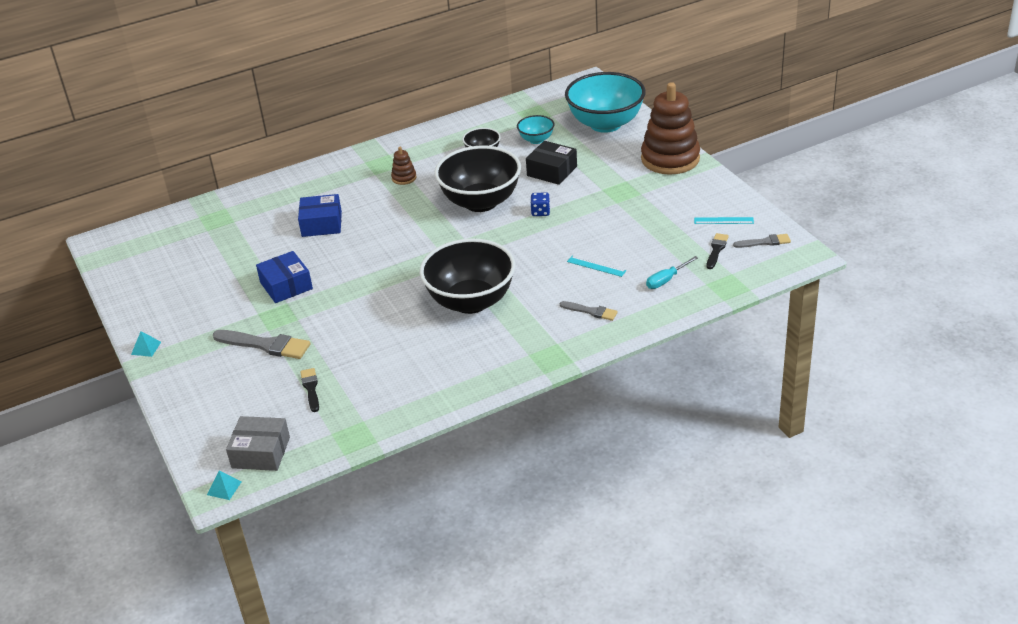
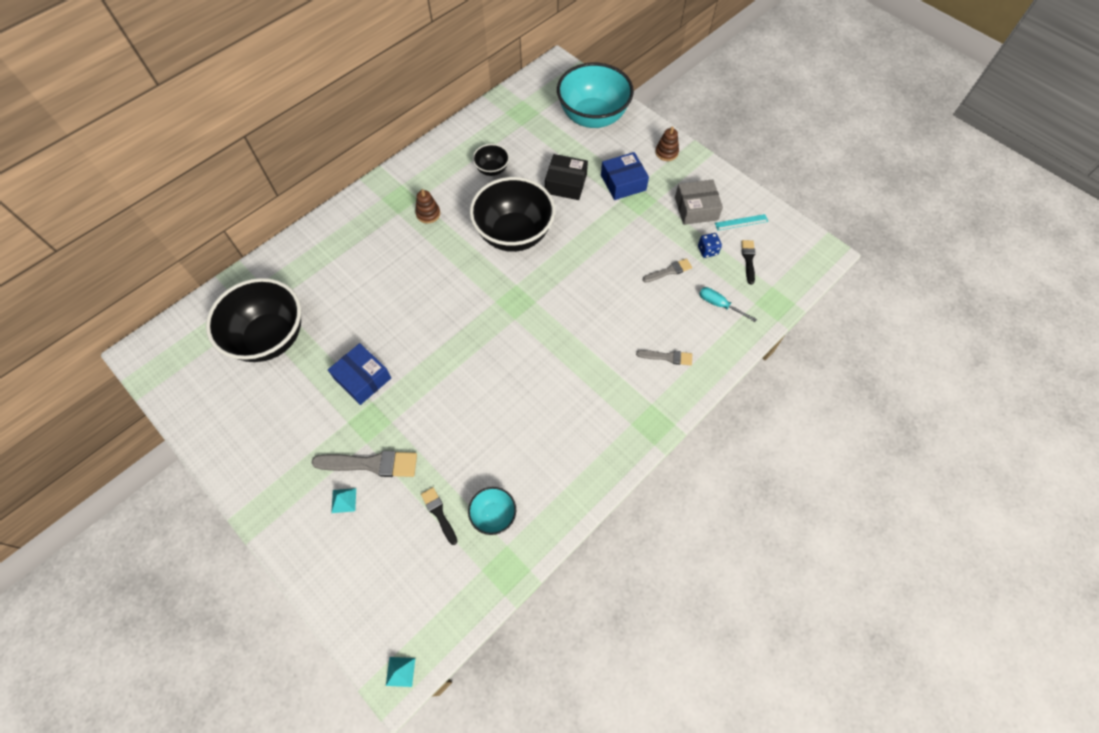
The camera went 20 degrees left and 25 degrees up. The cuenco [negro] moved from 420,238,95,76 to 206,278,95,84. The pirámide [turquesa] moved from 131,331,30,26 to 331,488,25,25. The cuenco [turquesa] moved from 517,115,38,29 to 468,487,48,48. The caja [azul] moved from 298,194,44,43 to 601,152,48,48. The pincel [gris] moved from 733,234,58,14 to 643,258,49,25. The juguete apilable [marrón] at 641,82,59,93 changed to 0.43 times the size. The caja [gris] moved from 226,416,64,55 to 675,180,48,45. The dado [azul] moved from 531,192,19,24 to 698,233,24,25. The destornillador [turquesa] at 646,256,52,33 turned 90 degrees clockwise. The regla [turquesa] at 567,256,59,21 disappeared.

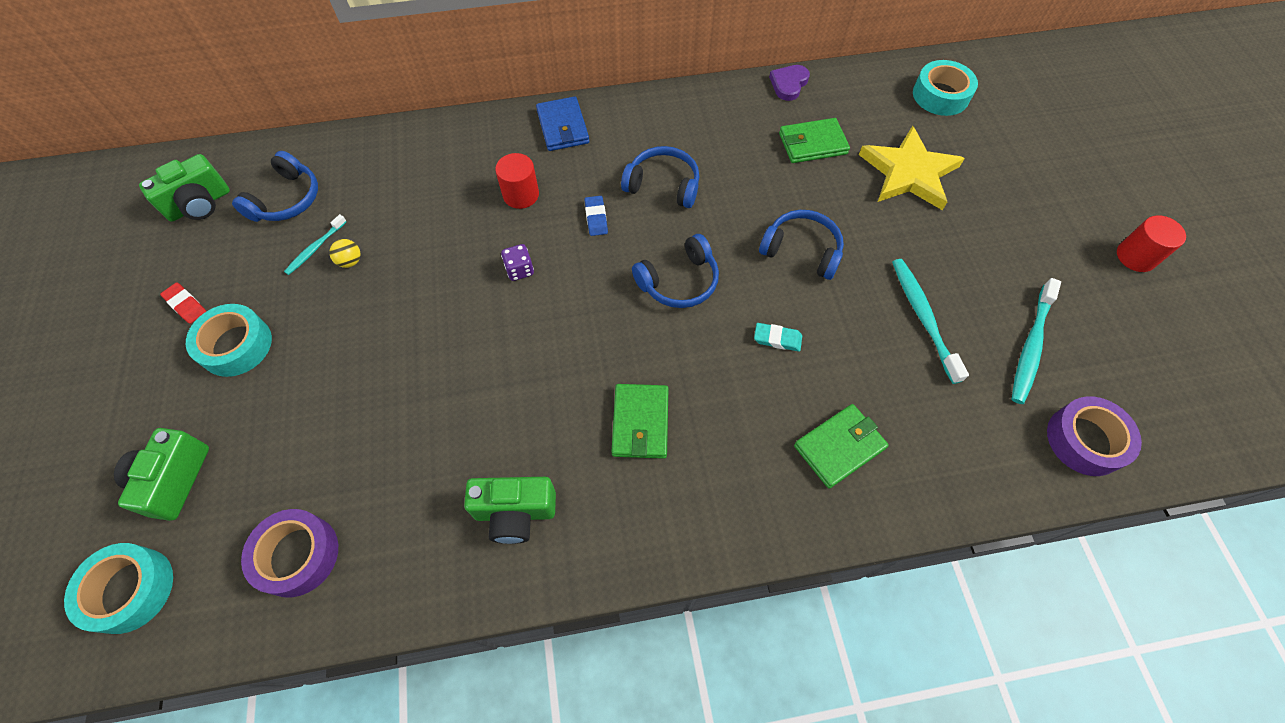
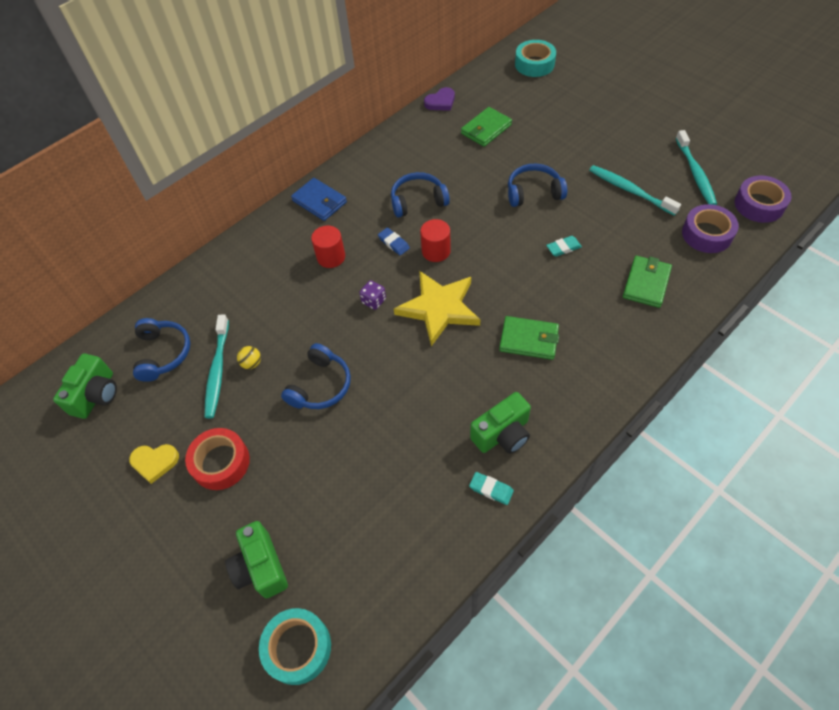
The camera went 30 degrees left and 5 degrees down. The goma de borrar [rojo] at 160,282,46,42 was replaced by the corazón [amarillo] at 129,444,50,40. The cinta adhesiva [turquesa] at 186,304,86,73 became the cinta adhesiva [rojo] at 185,428,65,62. The cepillo de dientes [turquesa] at 284,214,63,61 changed to 1.72 times the size. The auriculares [azul] moved from 632,234,87,74 to 281,343,70,66. The estrella [amarillo] moved from 859,126,106,84 to 394,271,86,75. The cilindro [rojo] moved from 1117,215,69,57 to 420,219,31,43. The corazón [morado] at 769,65,41,36 turned 120 degrees counterclockwise. The goma de borrar [turquesa] at 469,472,45,33 appeared. The cartera [verde] at 611,384,57,75 turned 45 degrees counterclockwise. The cinta adhesiva [morado] moved from 241,509,97,88 to 682,204,57,49.

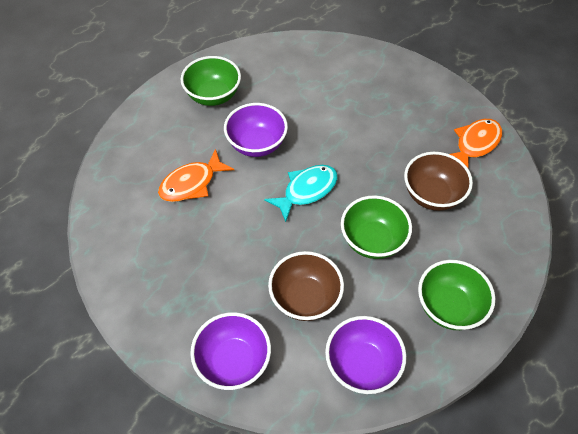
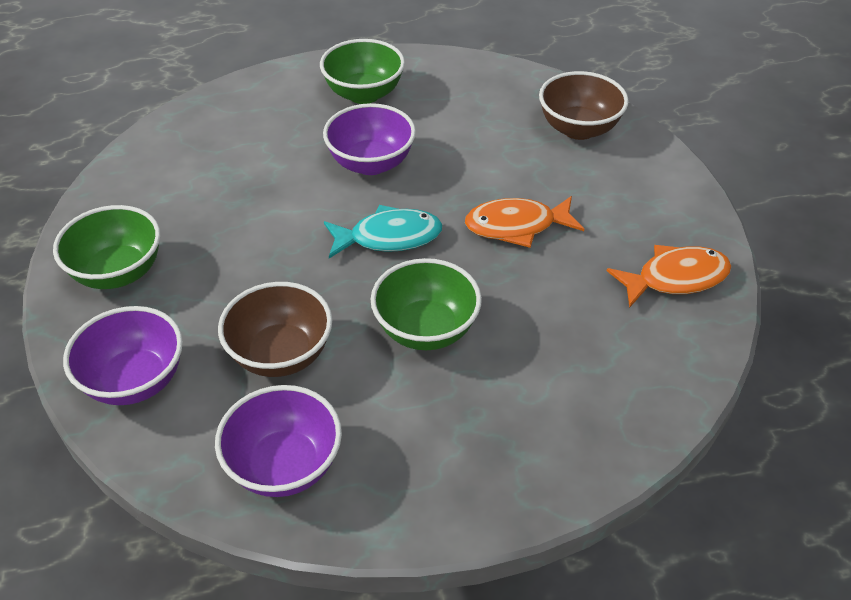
The camera went 30 degrees right and 10 degrees down. The cuenco [verde] moved from 418,260,77,70 to 53,205,107,84. The pez [naranja] moved from 158,149,76,53 to 465,196,119,52. The cuenco [marrón] moved from 404,152,69,59 to 539,71,90,69.

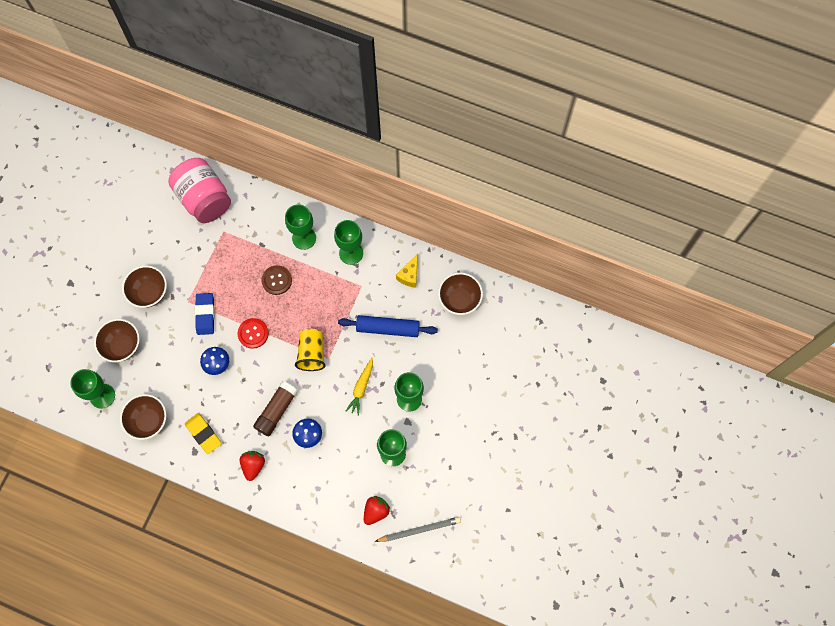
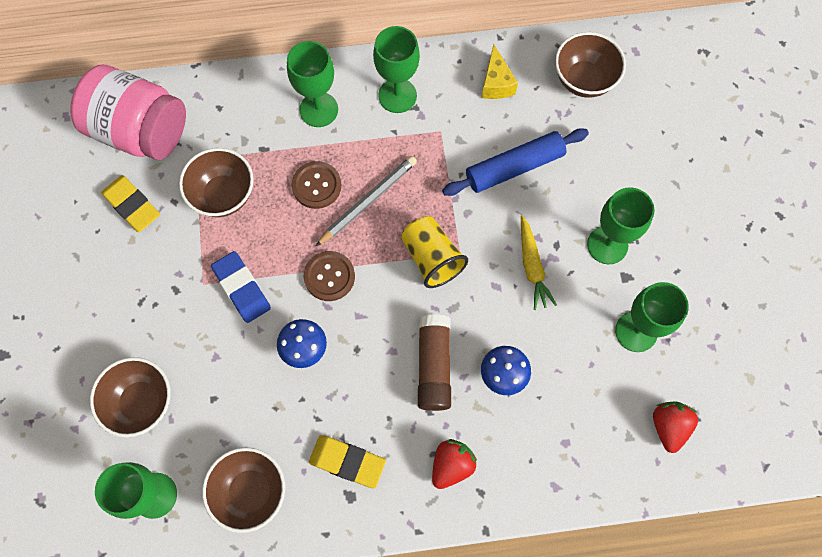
The camera went 30 degrees left and 0 degrees up. The goma de borrar [amarillo] at 101,175,59,57 appeared. The cuenco [marrón] moved from 122,266,45,42 to 179,148,75,69. The botón [rojo] at 238,318,31,31 became the botón [marrón] at 304,251,51,50. The lápiz [gris] moved from 374,517,87,25 to 316,156,101,90. The fresa [rojo] at 240,451,25,30 turned 60 degrees clockwise.

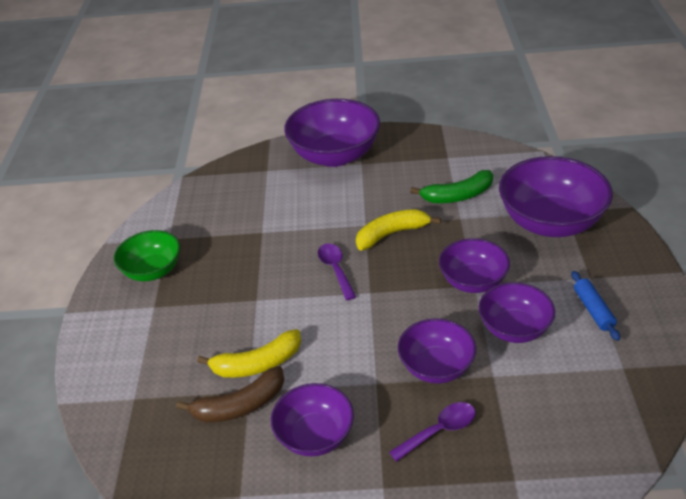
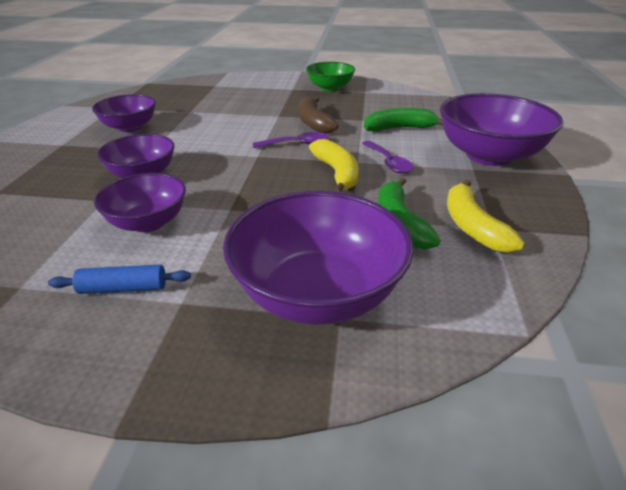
The camera went 95 degrees right and 5 degrees down. The plátano [marrón] moved from 176,366,108,57 to 299,97,39,37. The cuchara [morado] moved from 389,402,86,60 to 362,141,51,33. The plátano [verde] at 364,108,79,24 appeared. The plátano [amarillo] moved from 197,329,104,49 to 447,180,77,73. The cuenco [morado] at 439,238,71,55 disappeared.

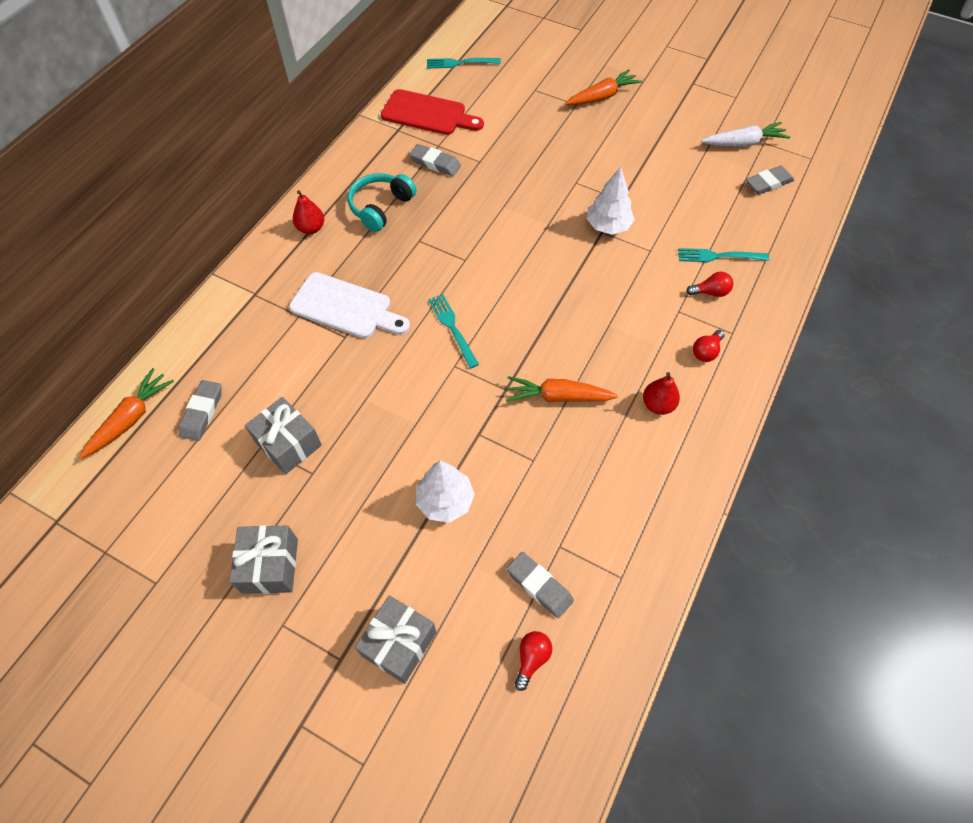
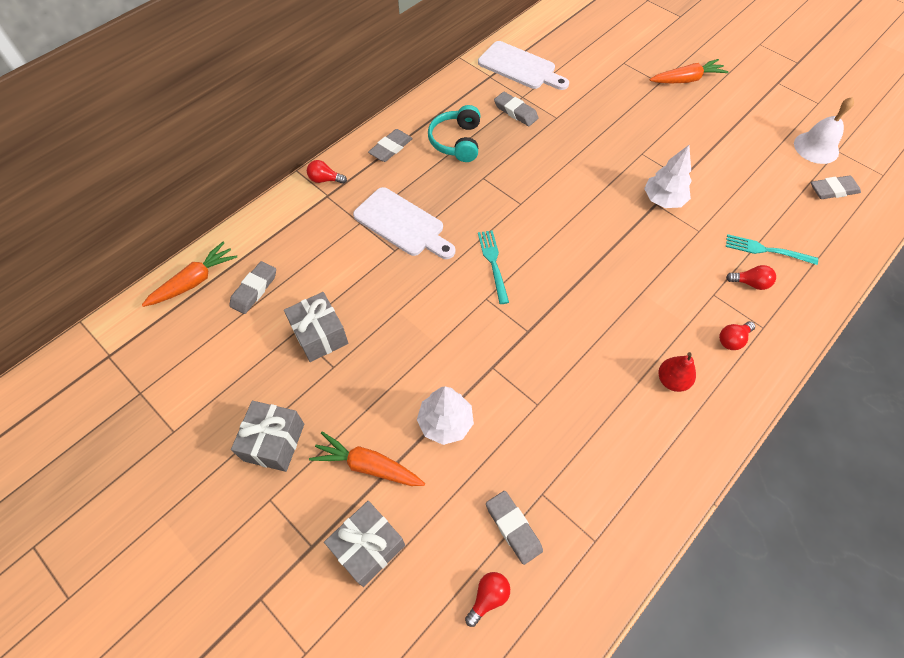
The camera went 15 degrees right and 0 degrees up. The bombilla [rojo] at 307,160,40,24 appeared. The zanahoria [naranja] moved from 506,376,112,26 to 309,432,116,54. The pera [rojo] at 293,190,31,44 was replaced by the goma de borrar [gris] at 368,129,45,33. The auriculares [turquesa] at 348,173,68,59 turned 45 degrees counterclockwise. The tabla de cortar [rojo] at 381,89,103,46 became the tabla de cortar [blanco] at 478,41,91,49. The zanahoria [blanco] at 701,122,89,25 was replaced by the campana [blanco] at 794,97,60,67. The tenedor [turquesa] at 427,58,74,10 disappeared.

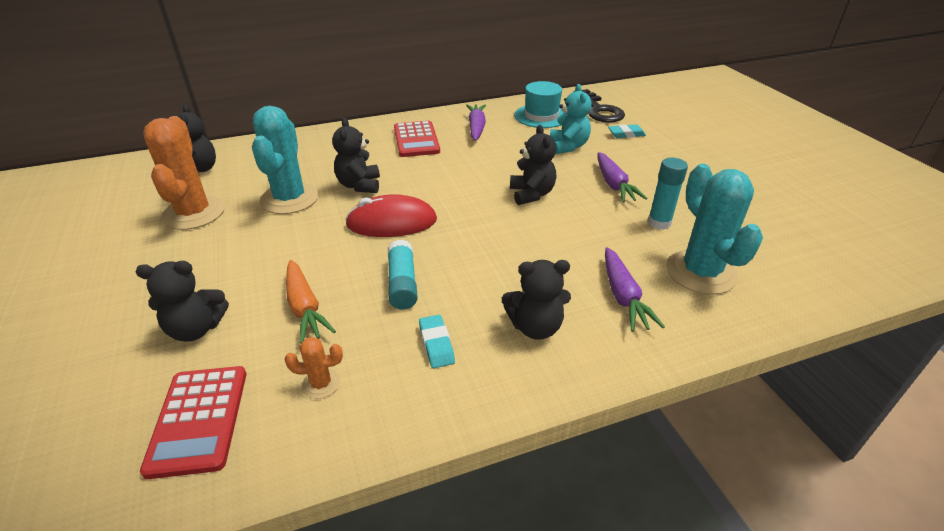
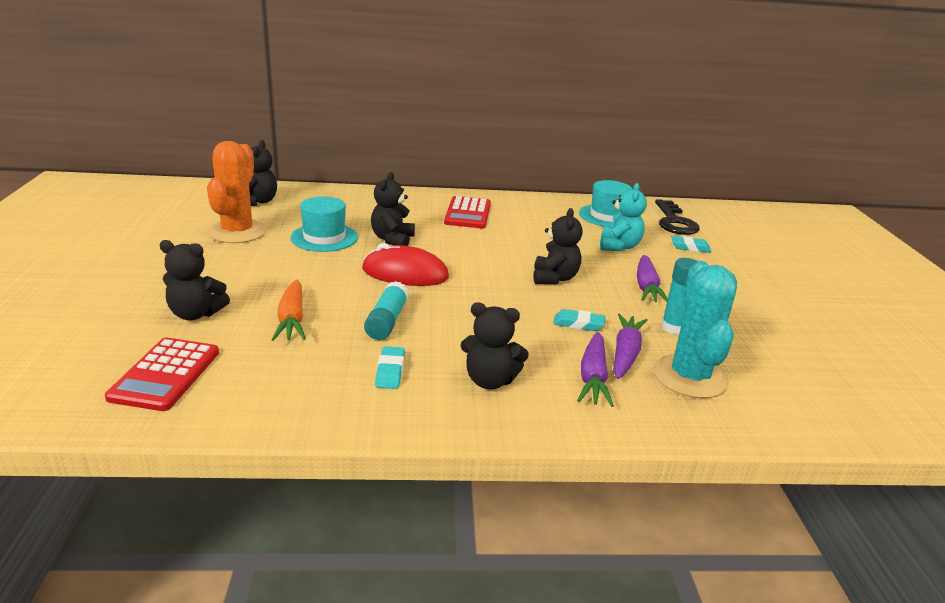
The camera went 15 degrees right and 10 degrees down. The cactus [turquesa] at 252,106,67,108 was replaced by the sombrero [turquesa] at 290,197,68,55. The goma de borrar [turquesa] at 553,309,53,22 appeared. The zanahoria [morado] moved from 466,104,20,37 to 613,313,35,66. The cactus [naranja] at 285,337,58,62 disappeared.

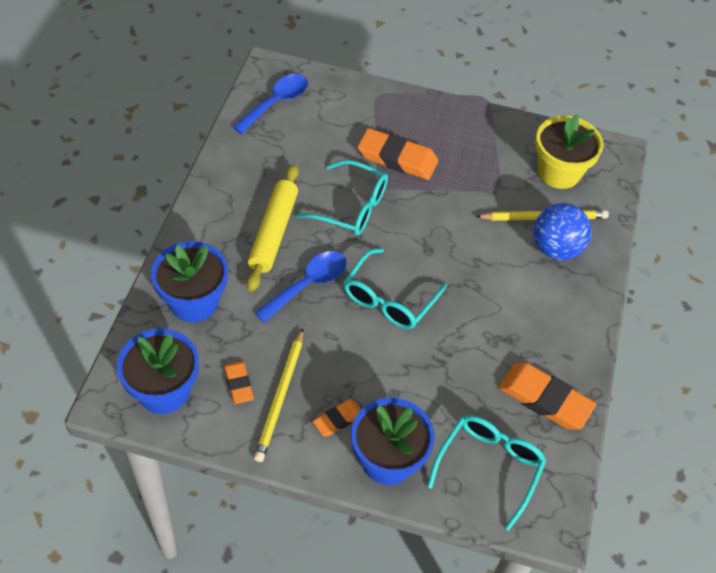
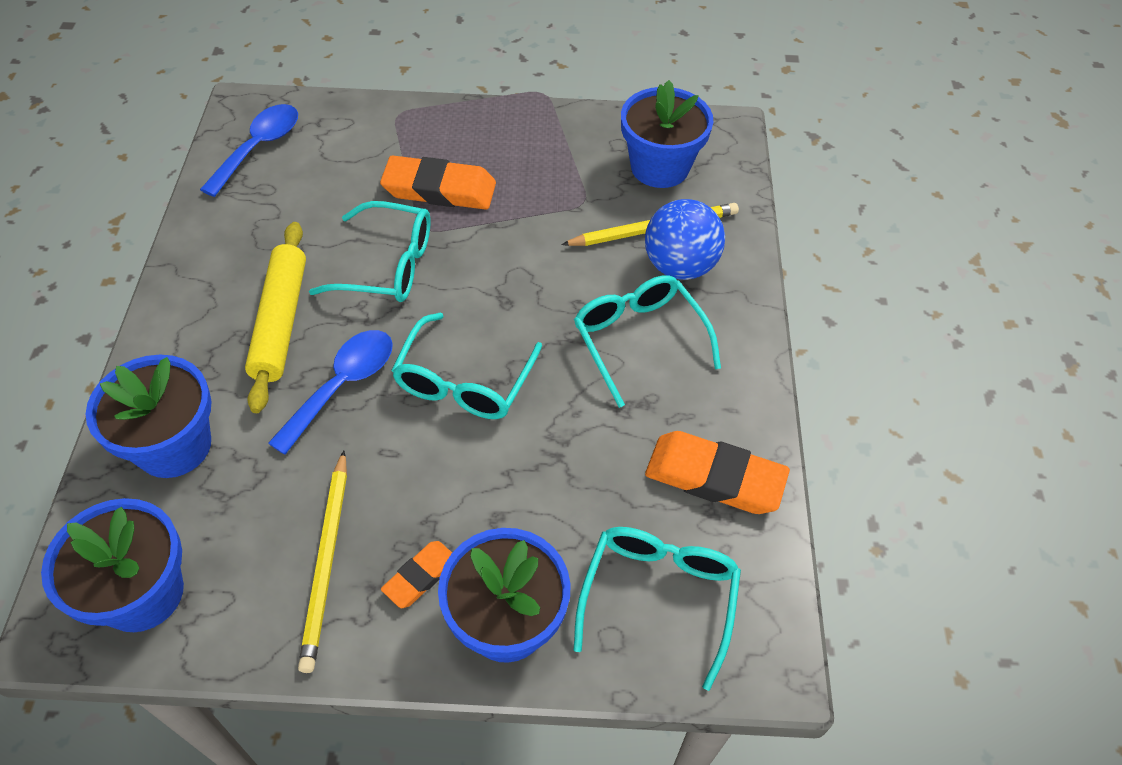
The camera went 10 degrees left and 0 degrees up. The gafas [turquesa] at 574,275,147,133 appeared. The maceta [amarillo] at 535,114,69,75 became the maceta [azul] at 621,80,92,108. The goma de borrar [naranja] at 224,361,30,43 disappeared.

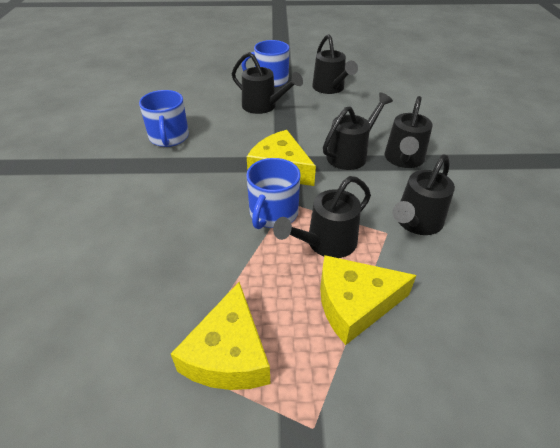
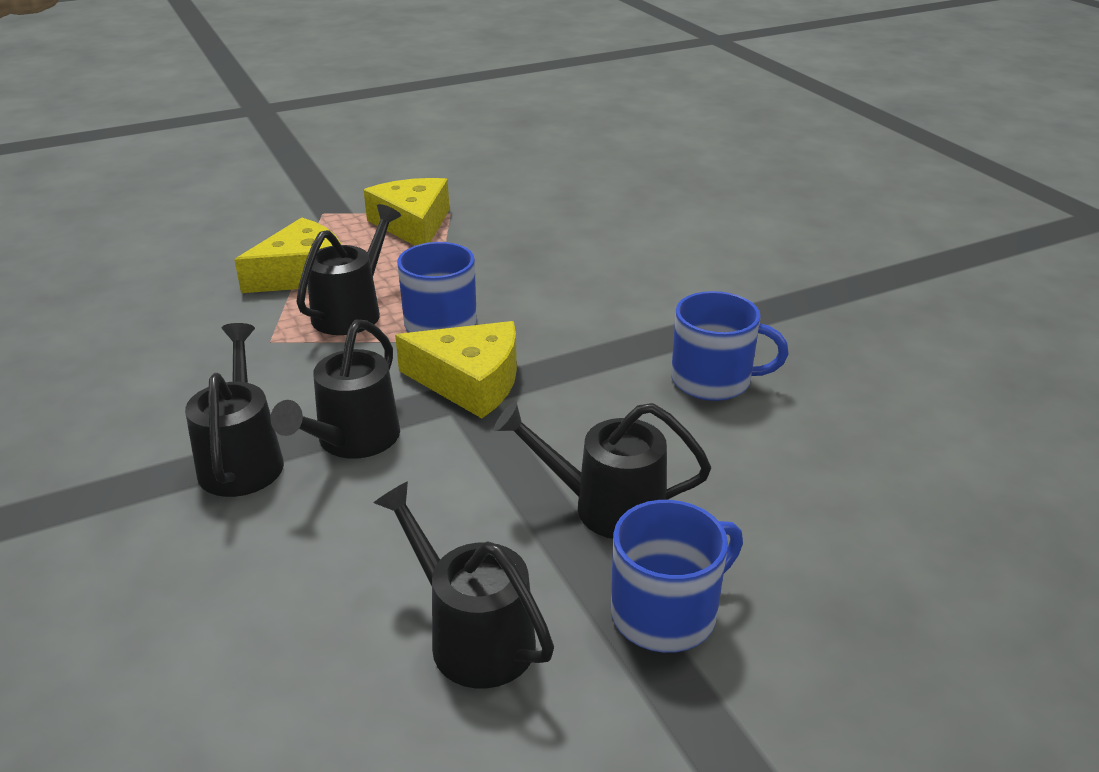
The camera went 155 degrees right and 10 degrees down. The taza [azul] at 139,90,50,57 turned 135 degrees clockwise. The regadera [negro] at 392,154,63,81 disappeared.

